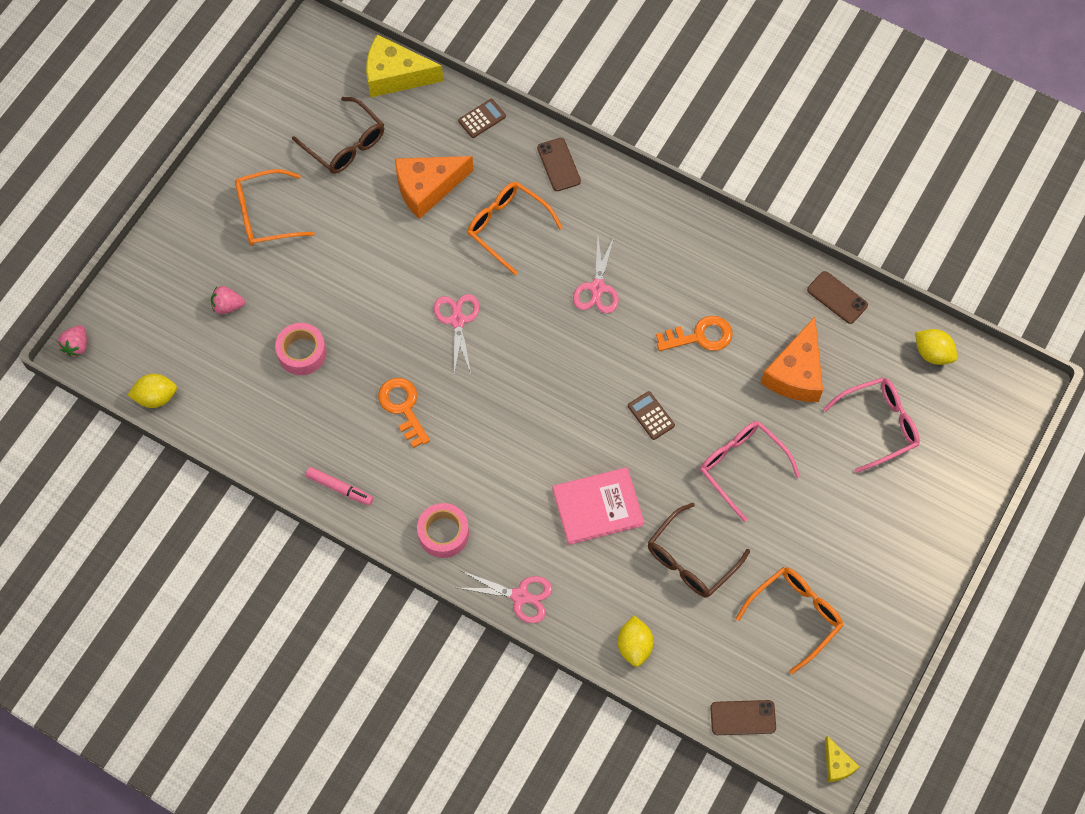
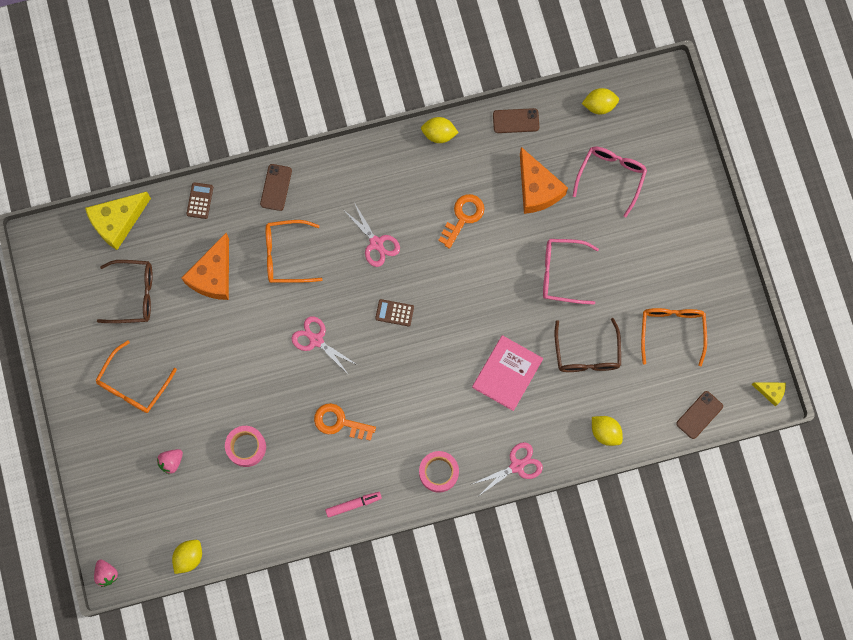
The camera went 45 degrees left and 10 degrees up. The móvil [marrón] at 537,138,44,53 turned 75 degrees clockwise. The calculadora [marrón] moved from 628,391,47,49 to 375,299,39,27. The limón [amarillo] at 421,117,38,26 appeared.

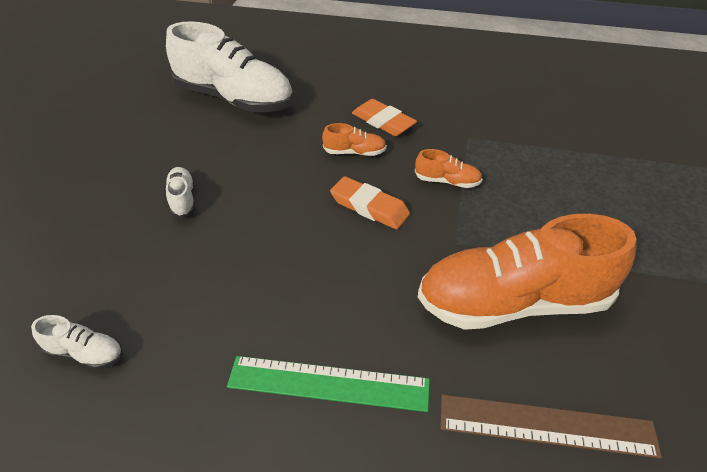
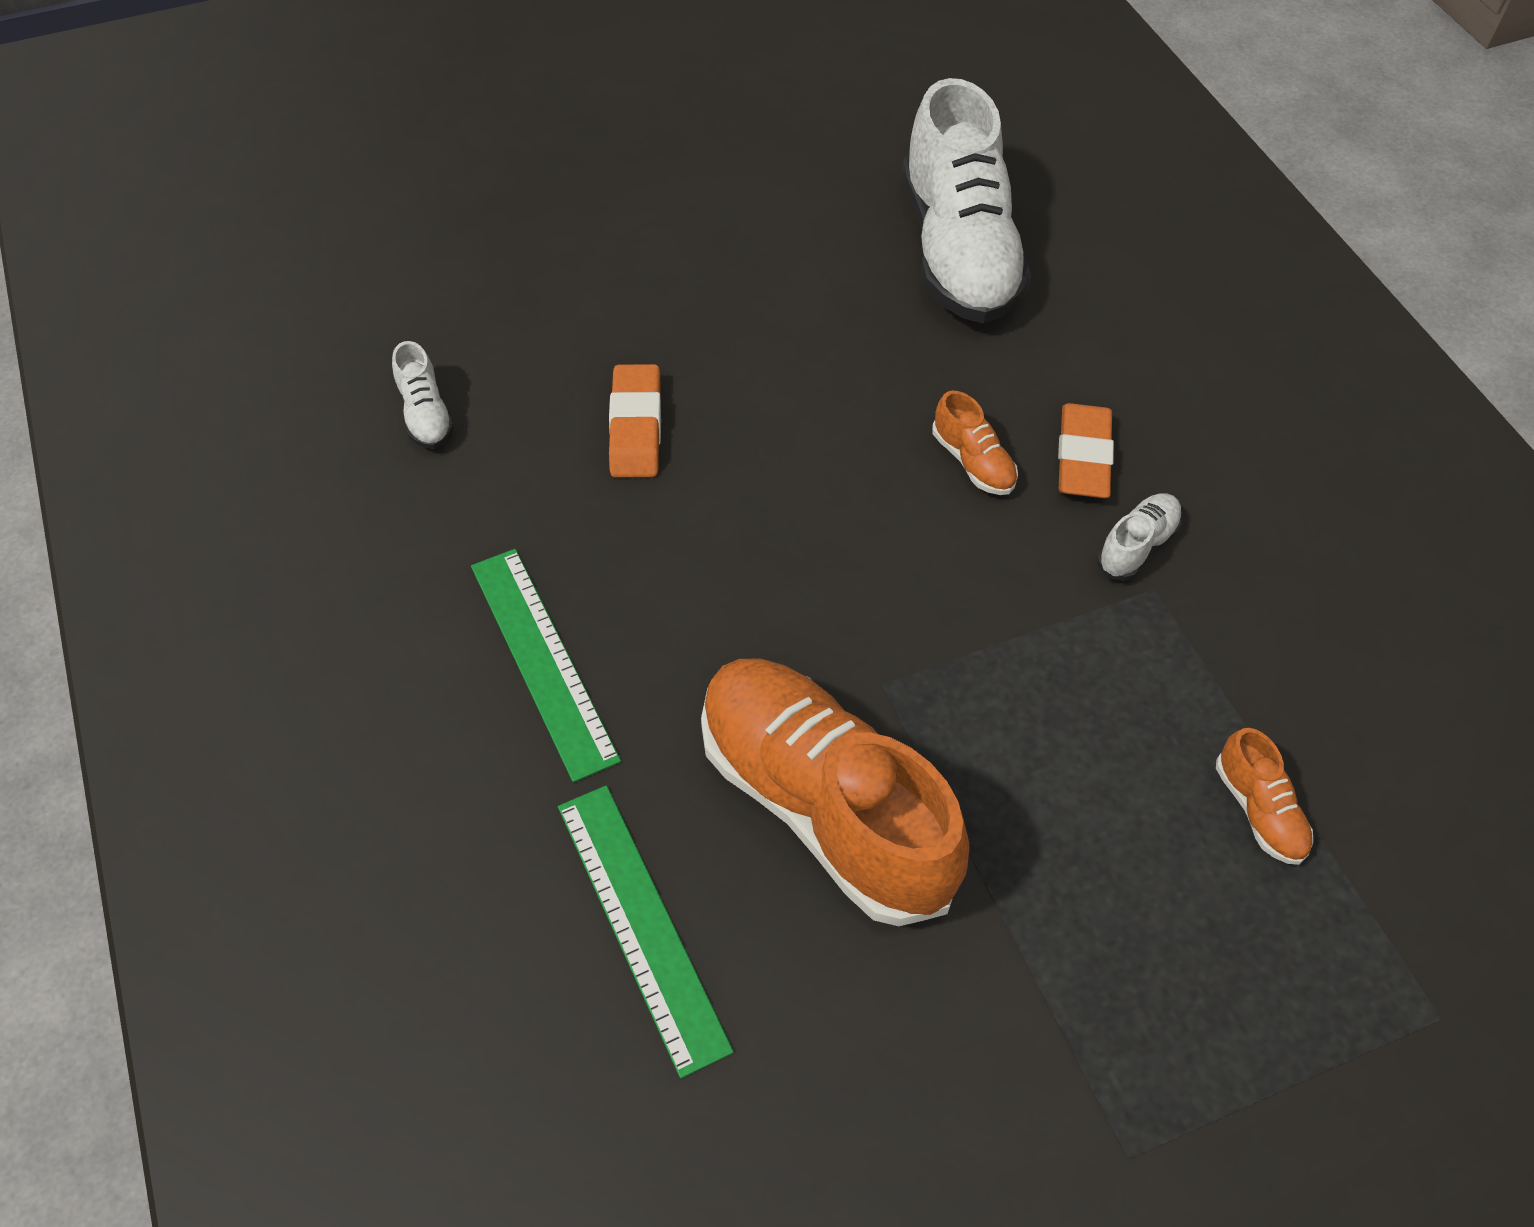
The camera went 55 degrees right and 10 degrees up. The regla [marrón] at 440,394,222,65 became the regla [verde] at 558,785,176,294. The goma de borrar [naranja] moved from 330,176,80,53 to 609,364,52,113. The zapato [blanco] moved from 165,167,30,51 to 1097,493,86,88. The zapato [naranja] moved from 415,149,68,39 to 1216,728,97,137.

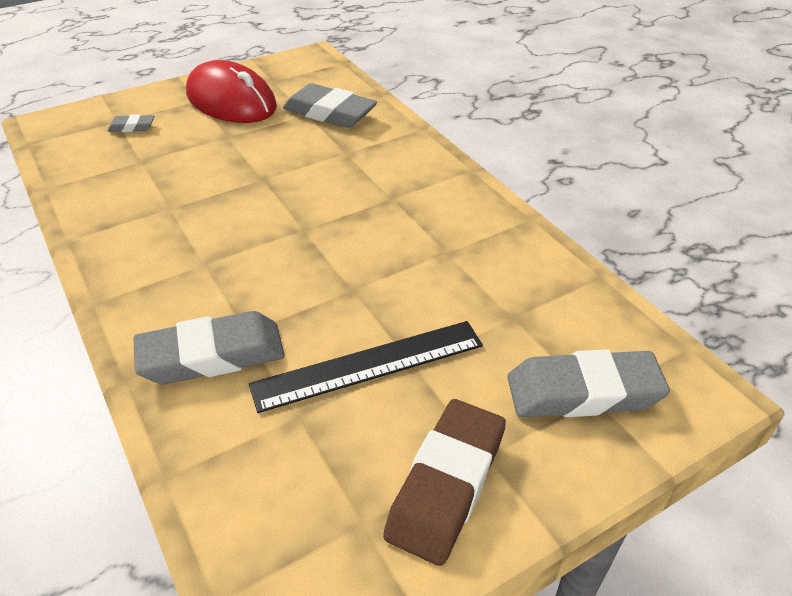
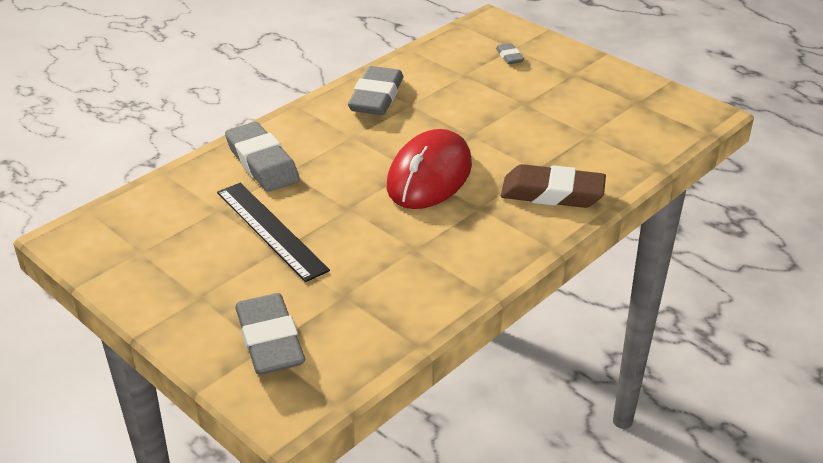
The camera went 75 degrees right and 5 degrees down. The goma de borrar [gris] moved from 283,83,94,45 to 348,66,56,49. The ratón [rojo] moved from 186,60,91,63 to 387,129,85,80. The goma de borrar [marrón] moved from 383,399,123,167 to 501,164,105,44.

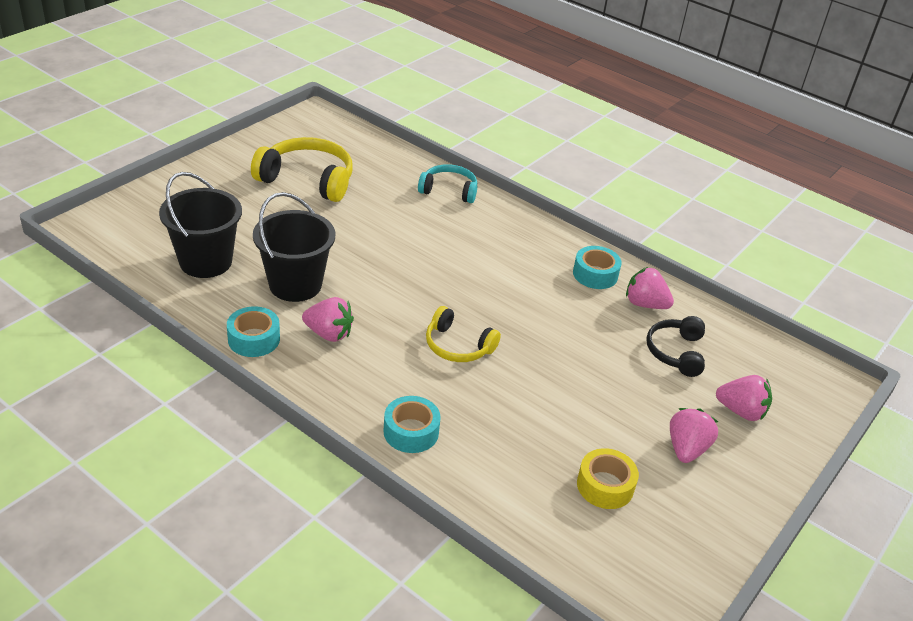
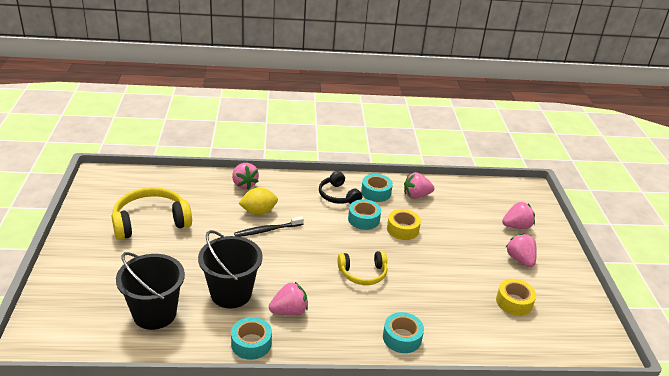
The camera went 40 degrees left and 5 degrees down. The auriculares [turquesa] at 418,164,59,39 was replaced by the fresa [rosa] at 232,163,27,27. The cepillo de dientes [negro] at 234,216,70,21 appeared. The limón [amarillo] at 238,187,40,28 appeared. The auriculares [negro] moved from 646,316,59,61 to 319,171,43,33. The cinta adhesiva [turquesa] at 348,199,33,31 appeared. The cinta adhesiva [amarillo] at 387,209,34,31 appeared.

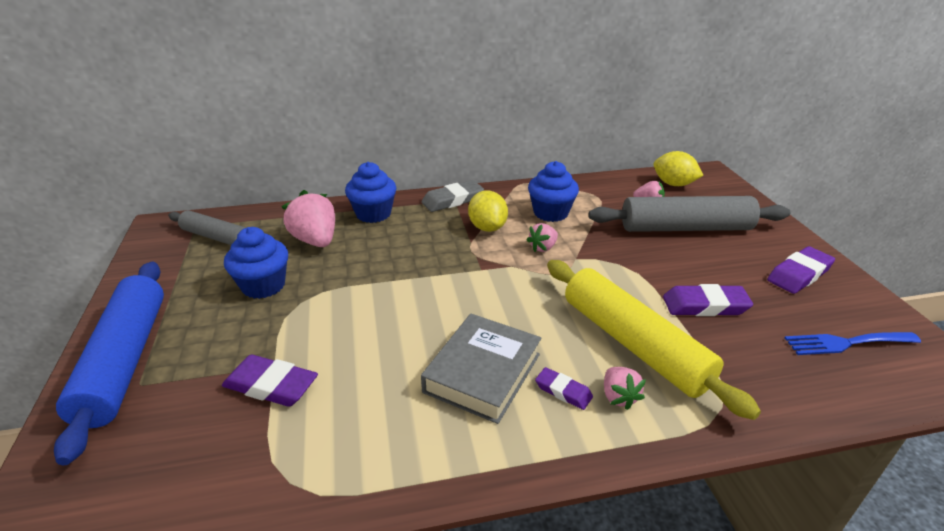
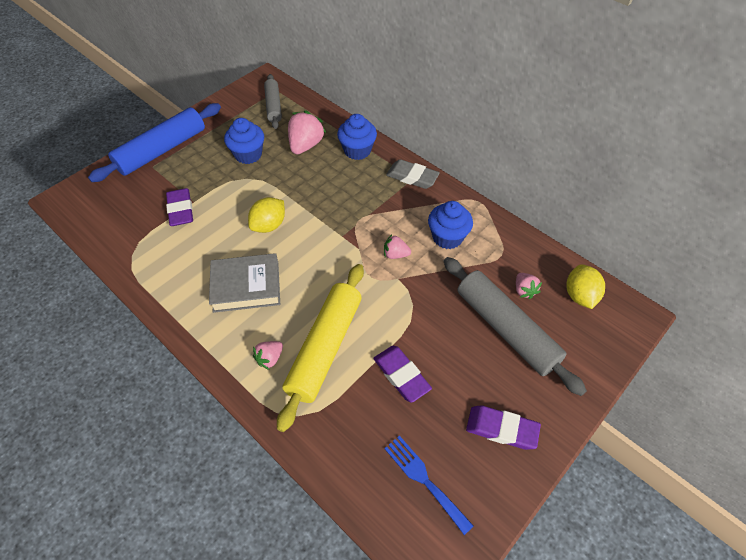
The camera went 55 degrees right and 20 degrees up. The limón [amarillo] moved from 468,191,40,41 to 248,197,37,36. The goma de borrar [morado] at 535,367,58,43 disappeared.

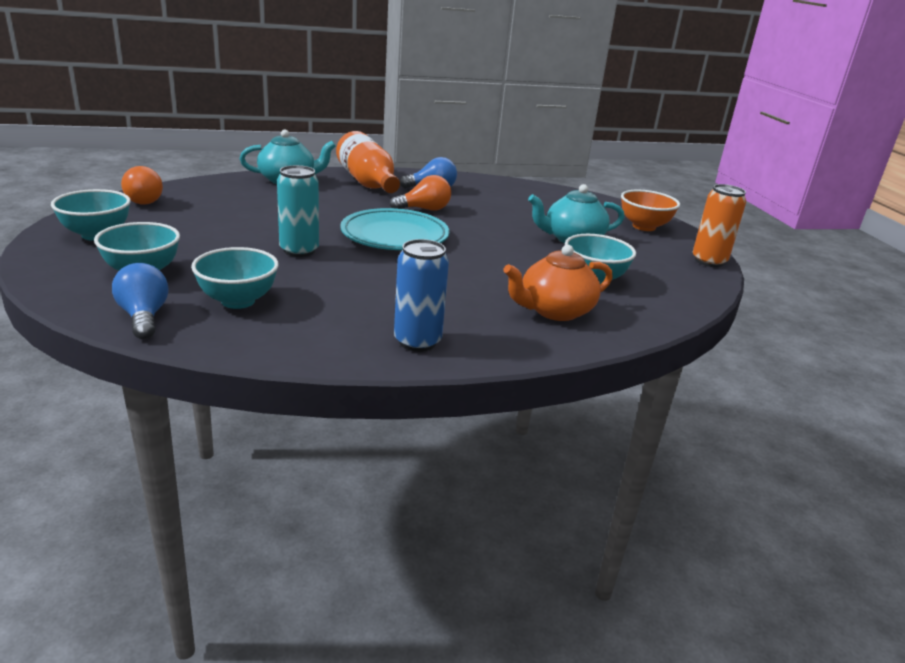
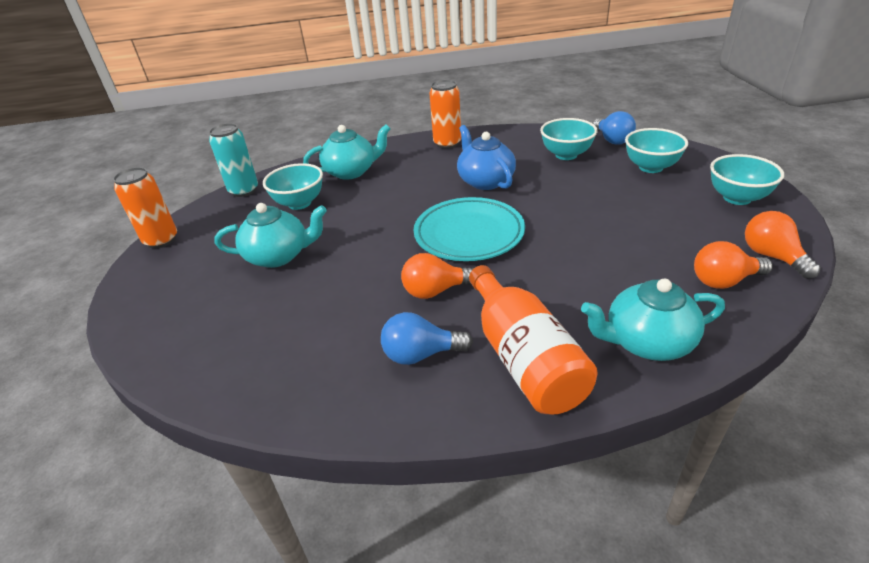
The camera went 170 degrees left and 10 degrees up. The lata [turquesa] moved from 277,165,42,92 to 209,123,49,74. The tetera [naranja] at 503,245,110,76 became the tetera [turquesa] at 303,124,87,56. The lata [azul] at 394,239,55,113 became the lata [naranja] at 429,80,32,69. The tetera [azul] at 457,125,59,65 appeared. The bombilla [naranja] at 694,241,79,48 appeared. The cuenco [naranja] at 621,190,59,41 disappeared.

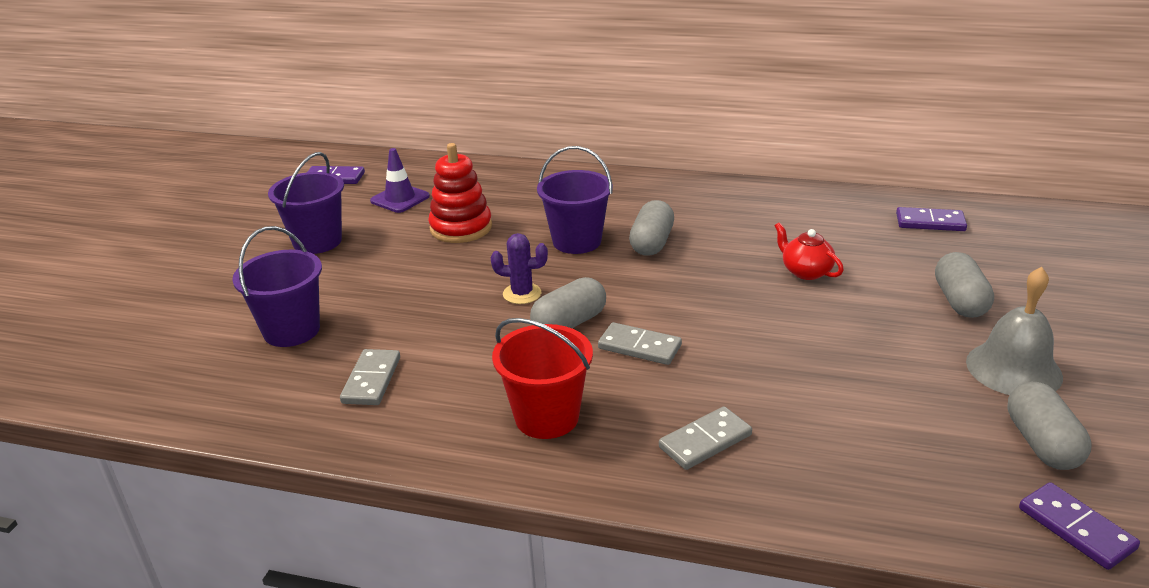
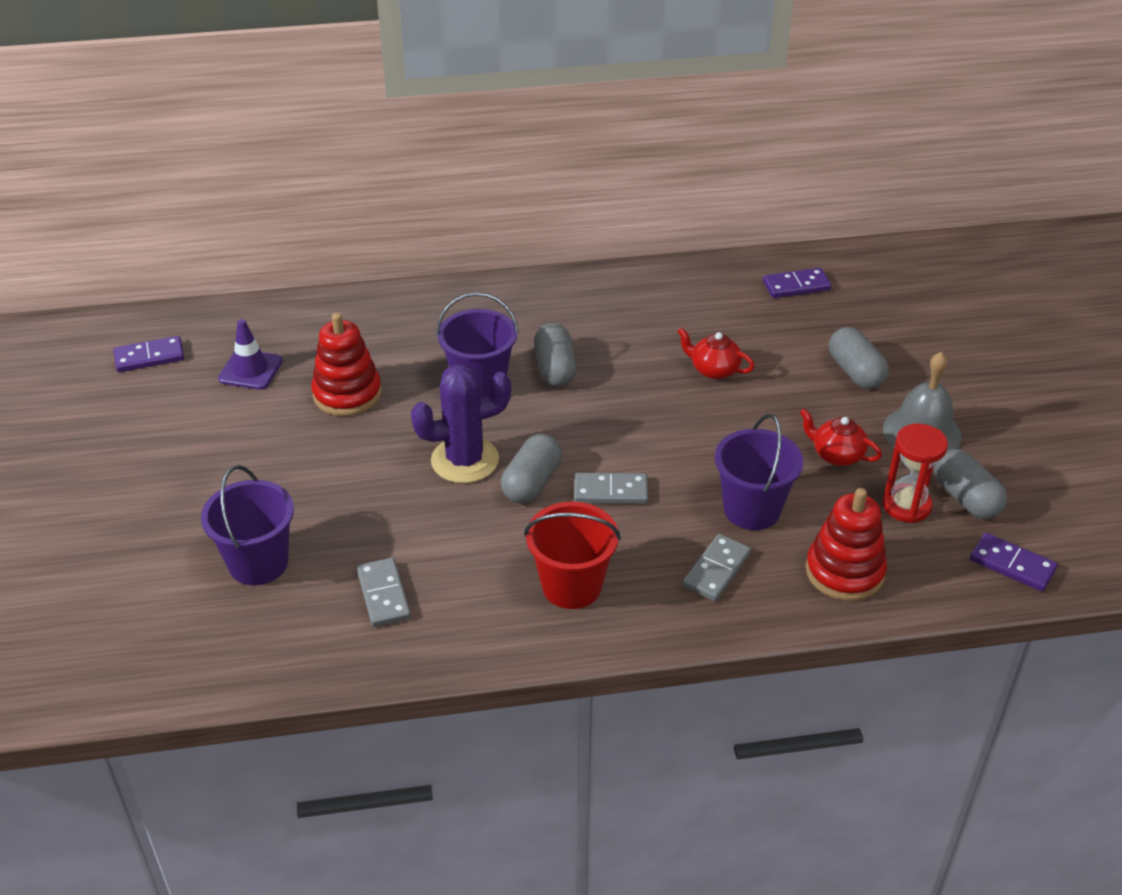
The camera went 25 degrees left and 10 degrees up. The cactus [morado] at 491,233,57,71 changed to 1.71 times the size. The balde [morado] moved from 268,152,76,102 to 715,414,88,116. The tetera [rojo] at 800,408,82,58 appeared. The juguete apilable [rojo] at 806,488,81,113 appeared. The reloj de arena [rojo] at 882,423,66,100 appeared.

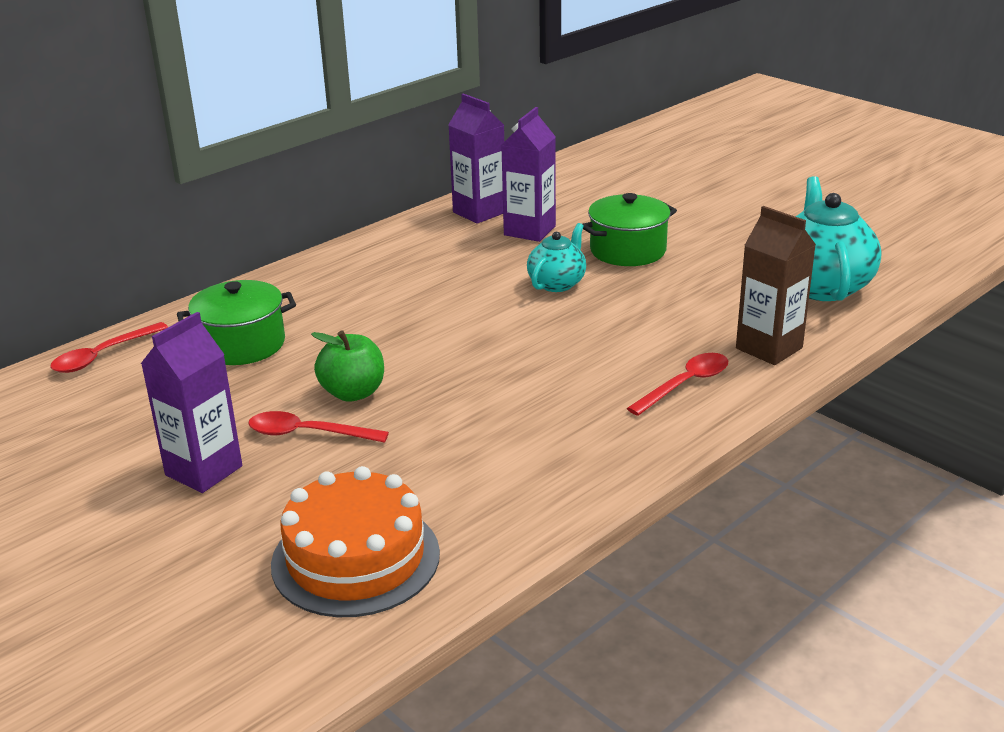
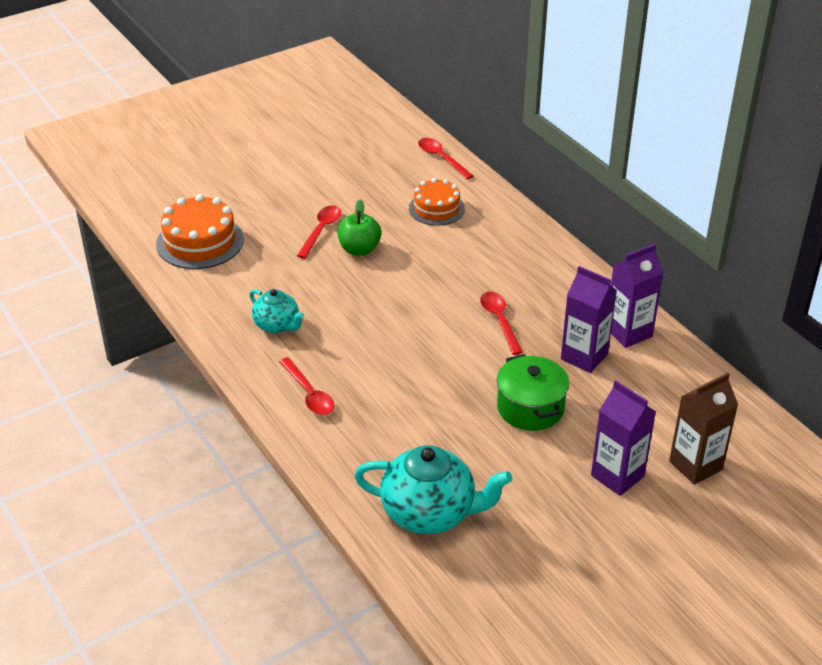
The camera went 100 degrees right and 10 degrees up. The tetera [turquesa] moved from 527,223,59,69 to 249,289,55,44. The olla [verde] at 177,280,119,85 was replaced by the tarta [naranja] at 409,178,56,48. The cuchara [rojo] at 480,292,43,63 appeared. The cartón de leche [morado] moved from 141,312,101,181 to 591,380,65,116. The cartón de leche [marrón] moved from 736,206,80,159 to 669,373,69,112.

